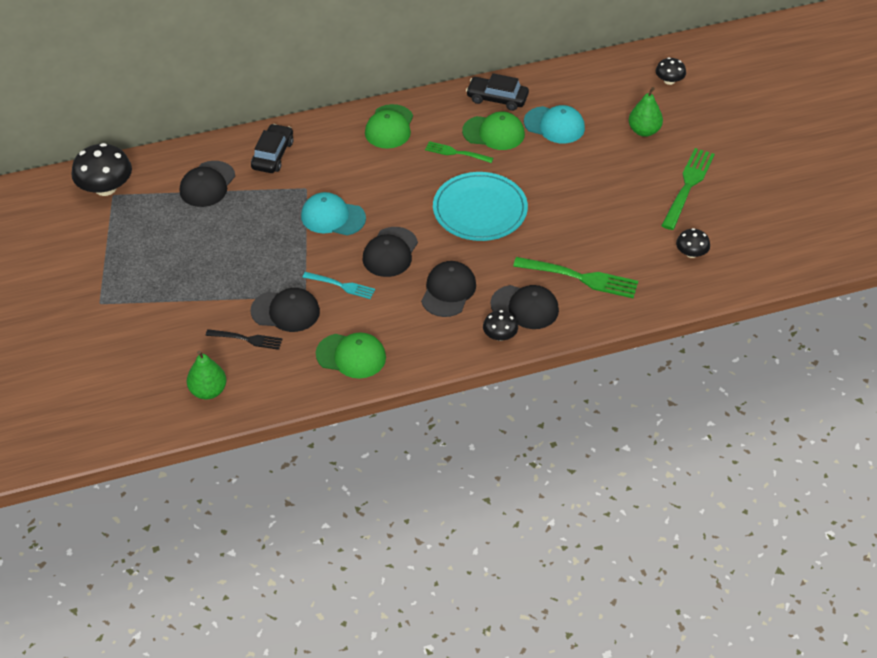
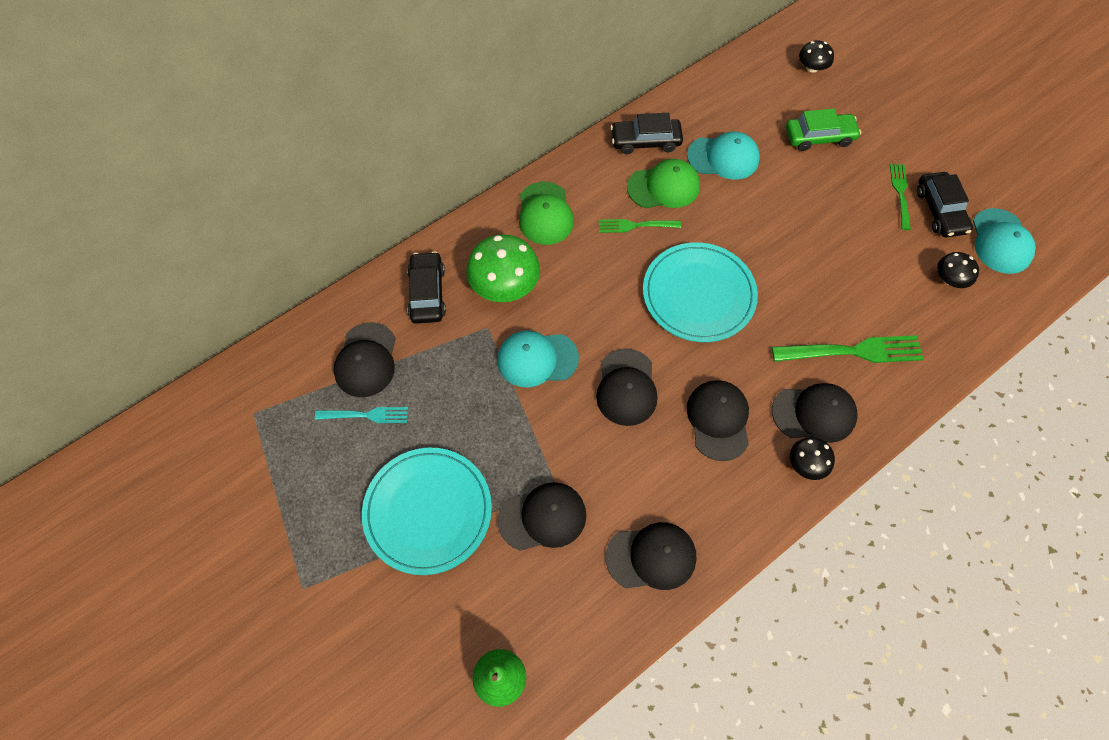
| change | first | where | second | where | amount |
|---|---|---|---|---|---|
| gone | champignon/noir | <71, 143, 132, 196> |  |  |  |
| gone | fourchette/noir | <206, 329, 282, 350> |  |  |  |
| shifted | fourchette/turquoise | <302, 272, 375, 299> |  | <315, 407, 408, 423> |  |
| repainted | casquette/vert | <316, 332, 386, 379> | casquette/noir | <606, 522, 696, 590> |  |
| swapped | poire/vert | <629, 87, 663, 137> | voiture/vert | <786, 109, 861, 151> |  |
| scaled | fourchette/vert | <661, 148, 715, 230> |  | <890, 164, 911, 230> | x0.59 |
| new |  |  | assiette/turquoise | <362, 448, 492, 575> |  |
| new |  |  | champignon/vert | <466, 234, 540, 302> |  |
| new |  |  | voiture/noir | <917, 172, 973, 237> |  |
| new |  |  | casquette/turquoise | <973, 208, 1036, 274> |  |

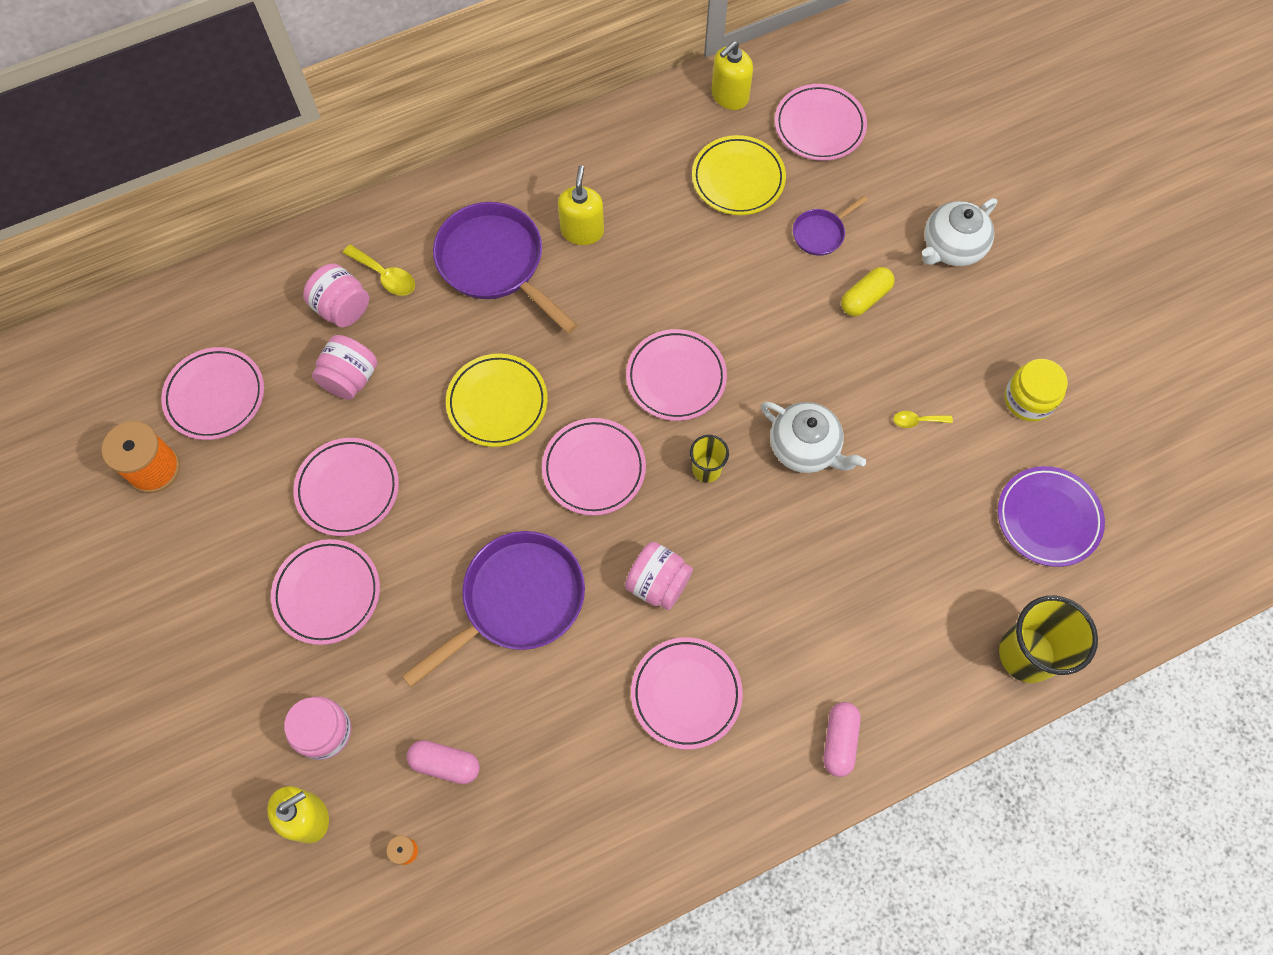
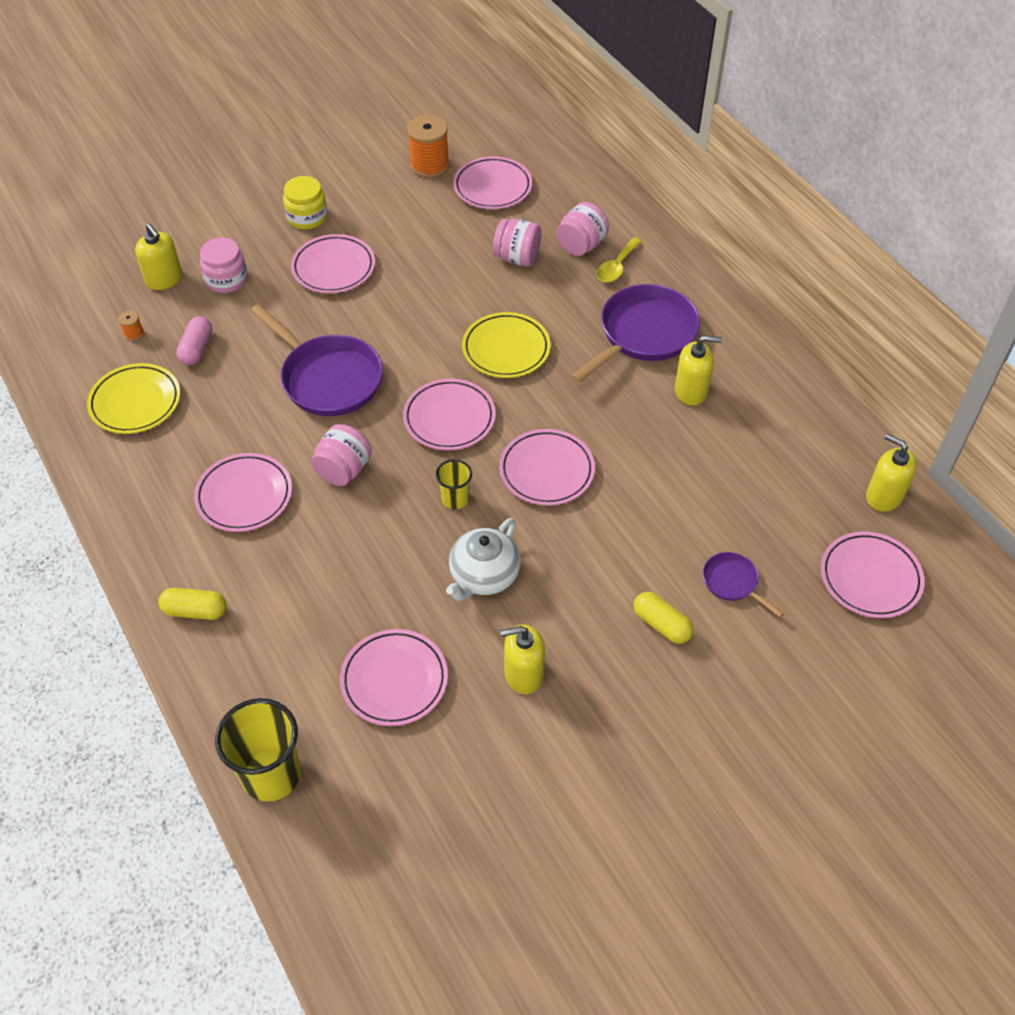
| change | first | where | second | where | amount |
|---|---|---|---|---|---|
| shifted | assiette/rose | <293, 438, 399, 536> |  | <340, 629, 448, 726> |  |
| shifted | assiette/jaune | <692, 135, 786, 215> |  | <87, 363, 180, 434> |  |
| repainted | gélule/rose | <823, 702, 861, 777> | gélule/jaune | <158, 588, 227, 620> |  |
| swapped | cuillère/jaune | <893, 411, 953, 428> | distributeur de savon/jaune | <500, 625, 545, 694> |  |
| gone | théière/blanc | <922, 198, 997, 266> |  |  |  |
| gone | assiette/violet | <998, 466, 1105, 567> |  |  |  |
| shifted | bocal/jaune | <1005, 359, 1068, 422> |  | <283, 176, 328, 229> |  |

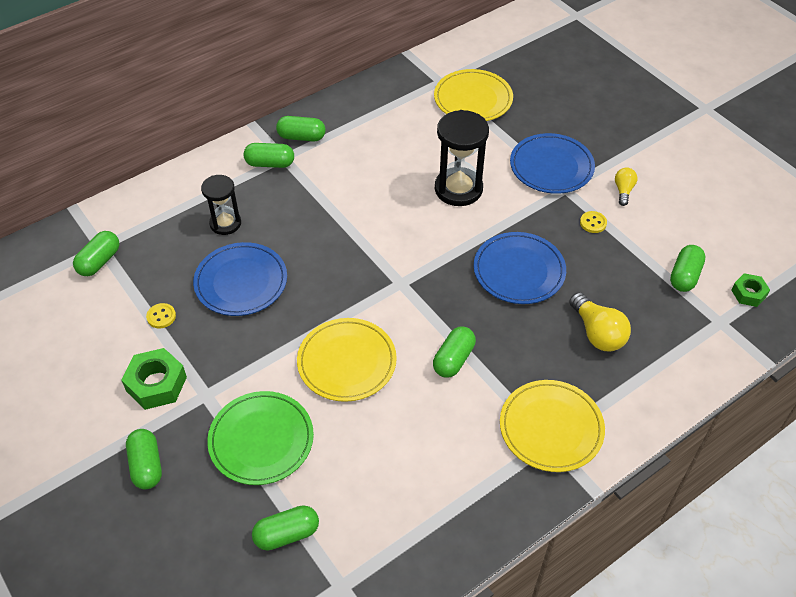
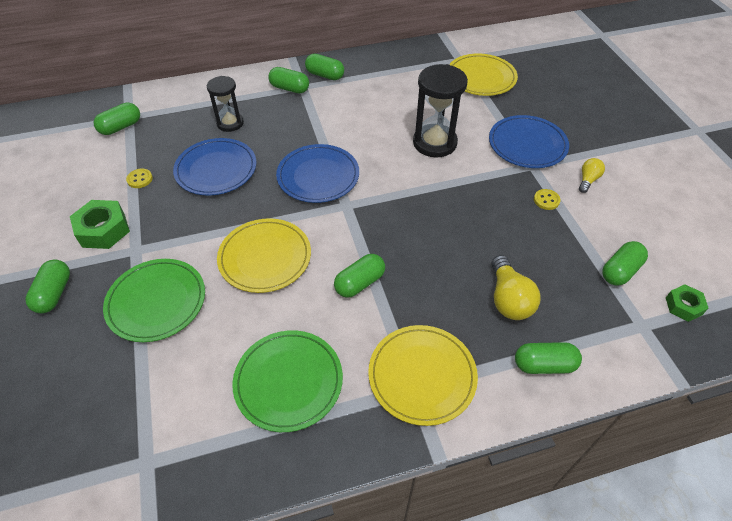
| change | first | where | second | where | amount |
|---|---|---|---|---|---|
| shifted | gélule/vert | <252, 505, 319, 551> |  | <515, 342, 582, 374> |  |
| shifted | assiette/bleu | <474, 232, 566, 304> |  | <276, 144, 359, 203> |  |
| new |  |  | assiette/vert | <233, 330, 343, 432> |  |

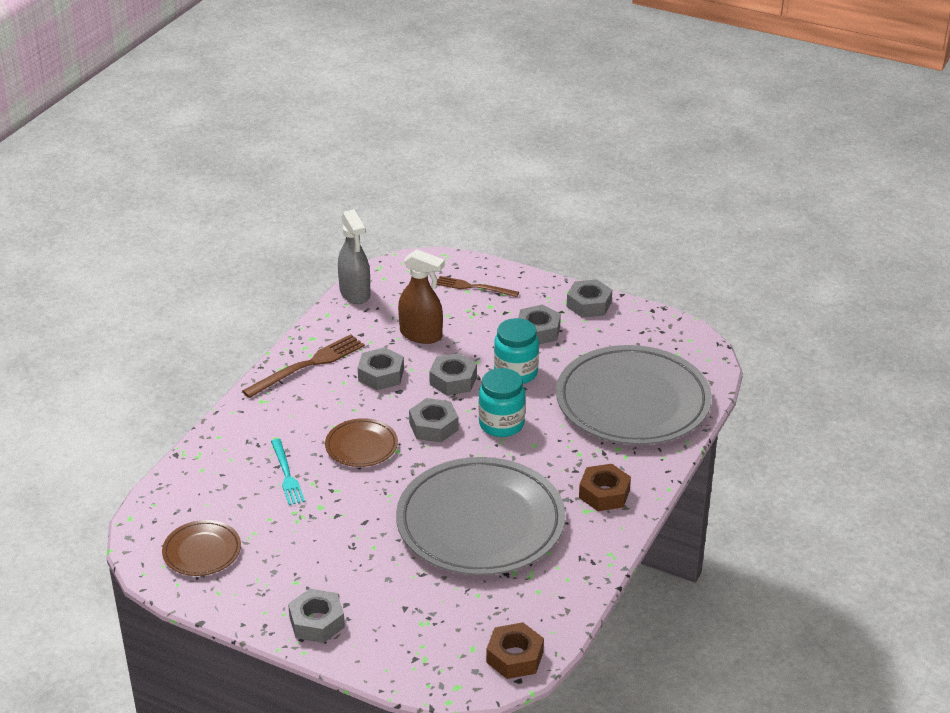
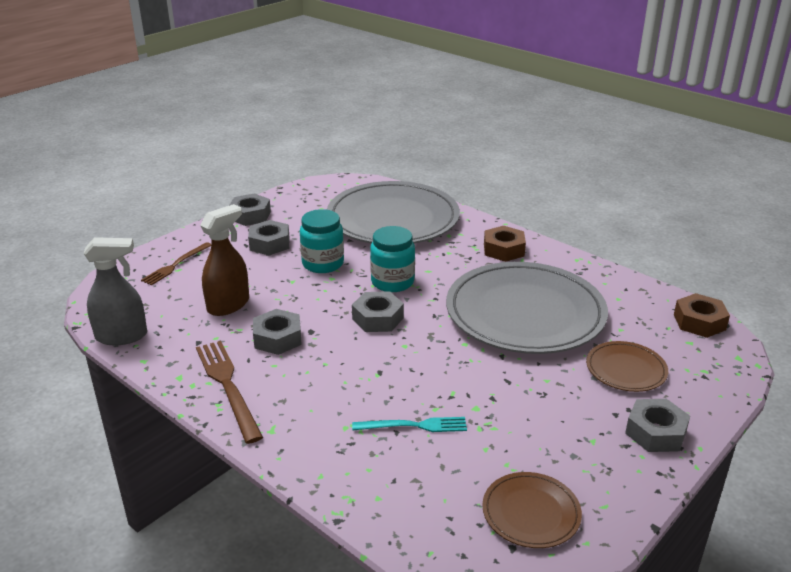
| change | first | where | second | where | amount |
|---|---|---|---|---|---|
| shifted | assiette/marron | <325, 418, 398, 467> |  | <586, 341, 668, 392> |  |
| gone | écrou/gris | <429, 353, 477, 396> |  |  |  |

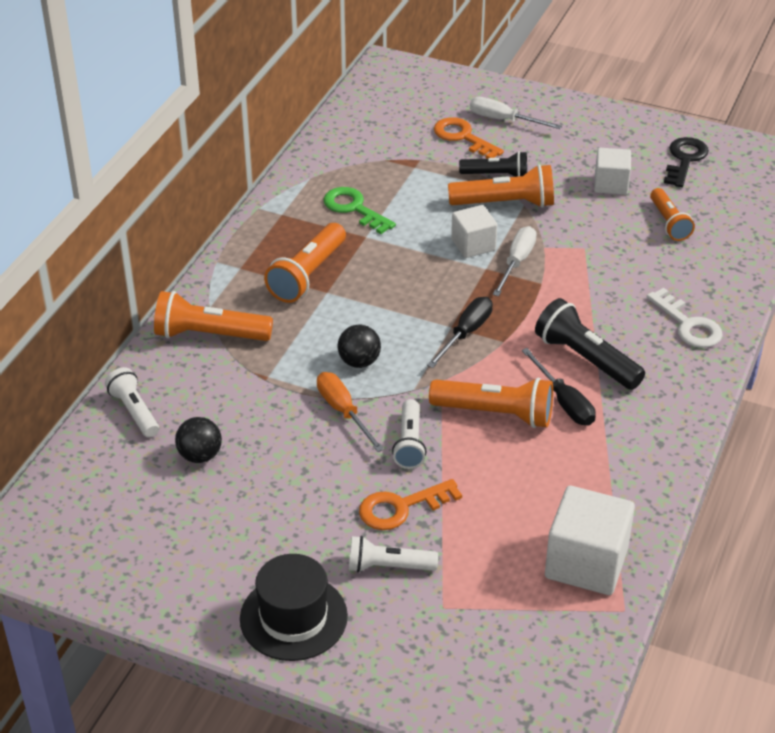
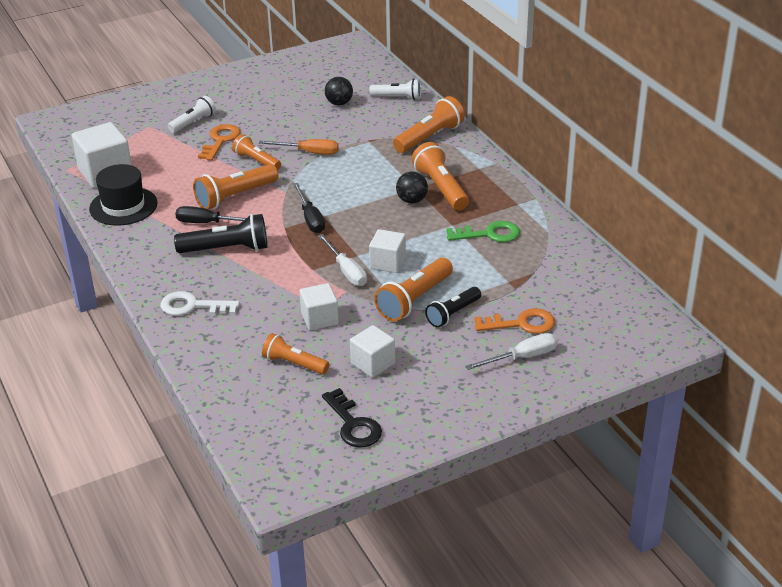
| change | first | where | second | where | amount |
|---|---|---|---|---|---|
| shifted | chapeau/noir | <240, 554, 348, 661> |  | <89, 164, 158, 226> |  |
| shifted | balle/noir | <338, 325, 381, 368> |  | <396, 171, 428, 204> |  |
| repainted | lampe de poche/blanc | <392, 399, 427, 469> | lampe de poche/orange | <232, 134, 281, 170> |  |
| new |  |  | cube/blanc | <300, 283, 339, 330> |  |

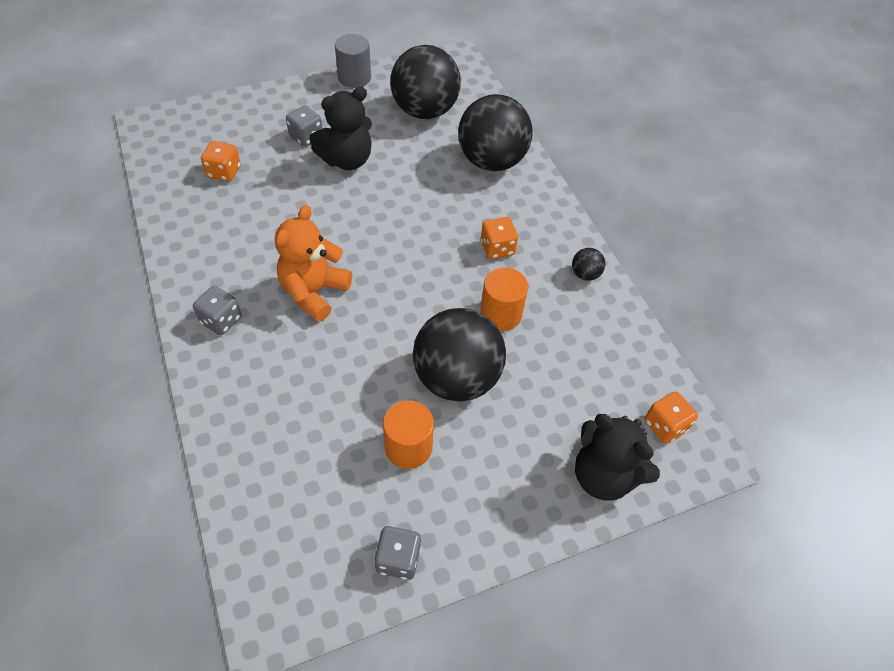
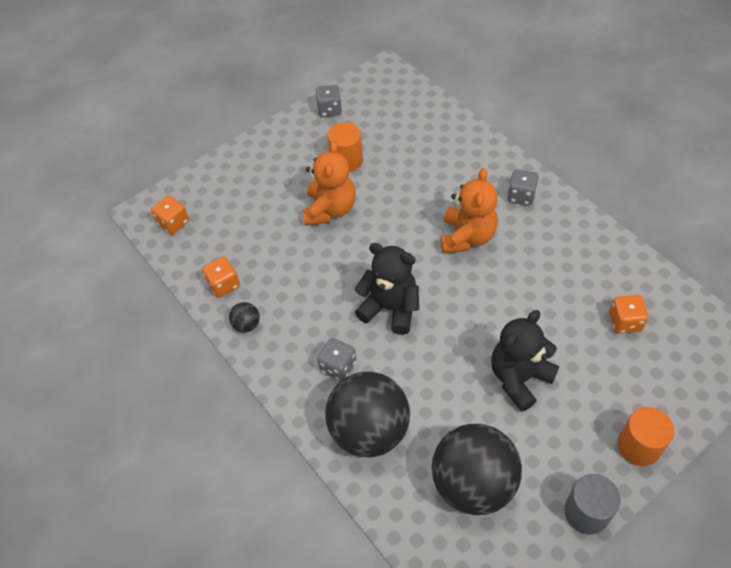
| change | first | where | second | where | amount |
|---|---|---|---|---|---|
| shifted | dé/gris | <286, 105, 323, 147> |  | <318, 338, 356, 381> |  |
| swapped | balle/noir | <413, 308, 506, 402> | ours en peluche/orange | <303, 140, 356, 226> |  |
| shifted | cylindre/orange | <480, 267, 528, 331> |  | <617, 407, 674, 466> |  |
| shifted | dé/orange | <481, 217, 518, 259> |  | <202, 257, 240, 298> |  |
| shifted | ours en peluche/noir | <575, 414, 660, 500> |  | <354, 243, 419, 335> |  |

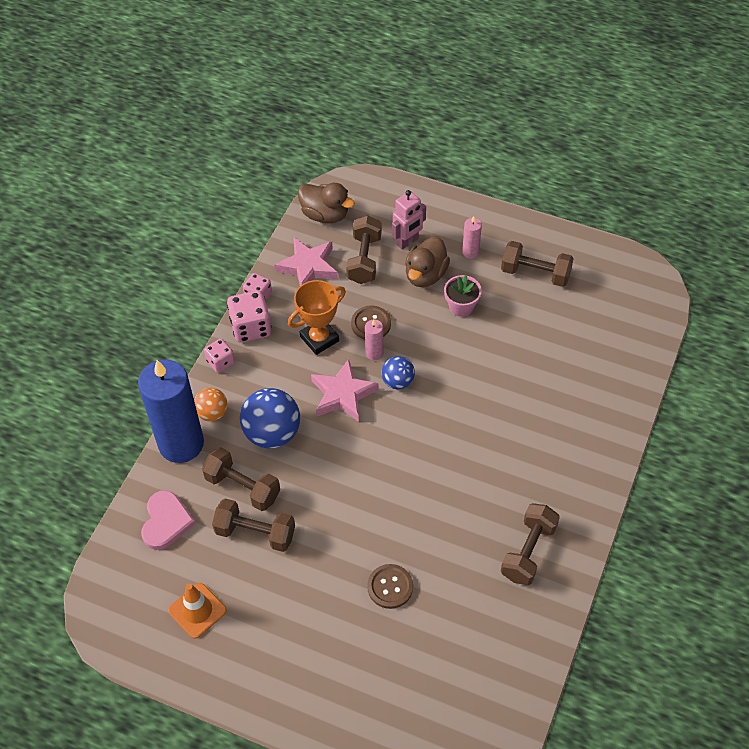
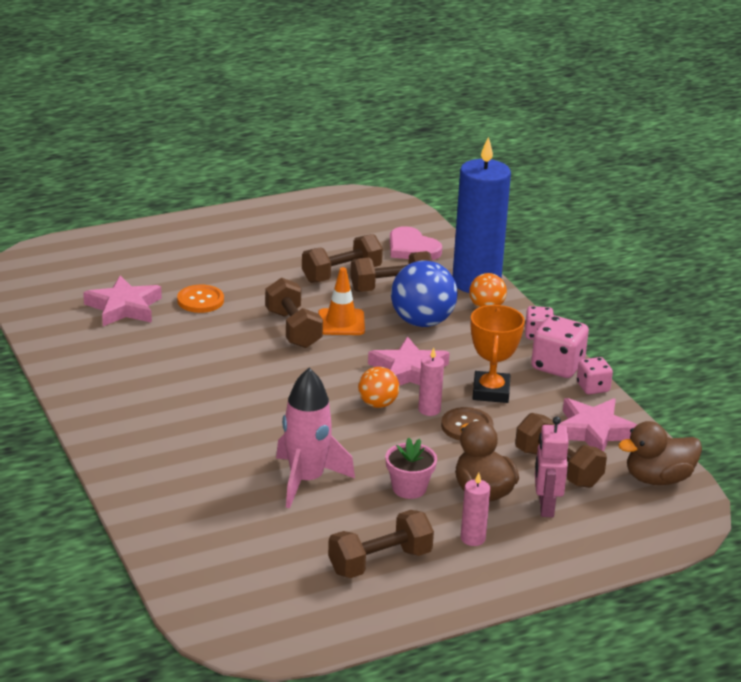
| change | first | where | second | where | amount |
|---|---|---|---|---|---|
| shifted | cône de chantier/orange | <168, 583, 227, 639> |  | <318, 267, 365, 335> |  |
| repainted | bouton/marron | <367, 564, 413, 609> | bouton/orange | <177, 285, 224, 313> |  |
| repainted | balle/bleu | <382, 356, 415, 389> | balle/orange | <358, 367, 399, 408> |  |
| shifted | haltère/marron | <501, 503, 560, 585> |  | <265, 278, 323, 348> |  |
| new |  |  | étoile/rose | <83, 276, 162, 326> |  |
| new |  |  | fusée/rose | <276, 368, 355, 508> |  |

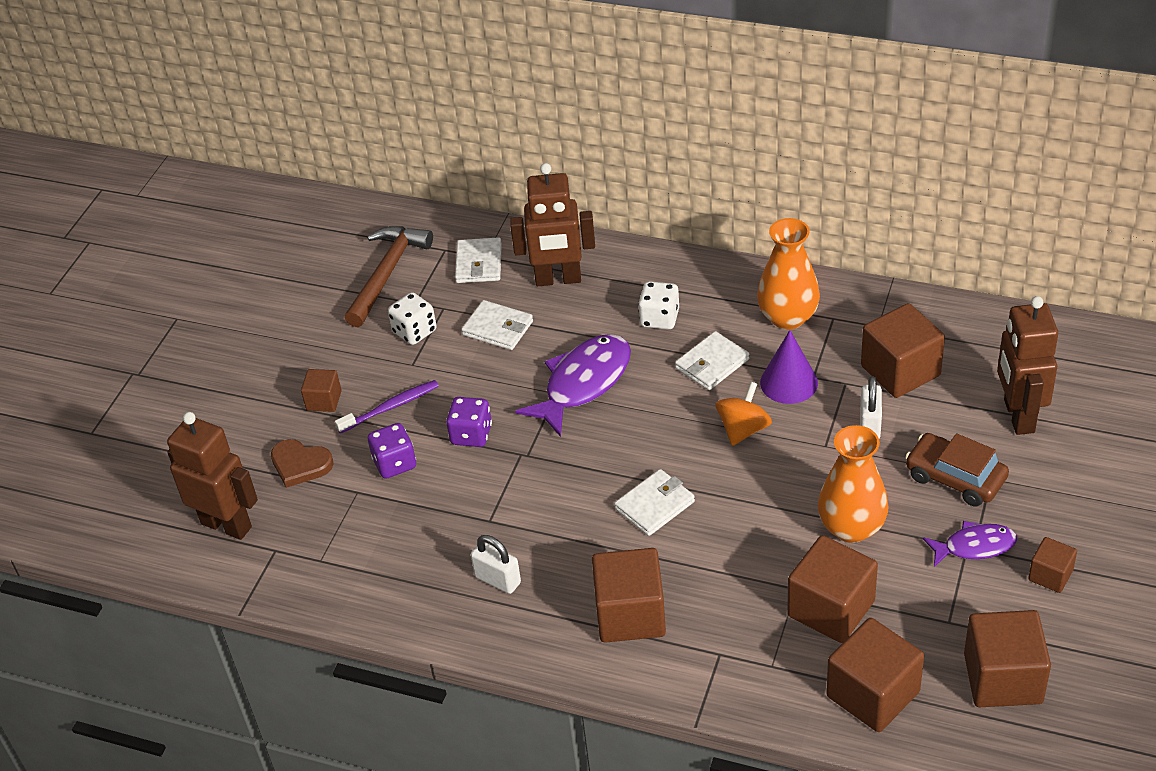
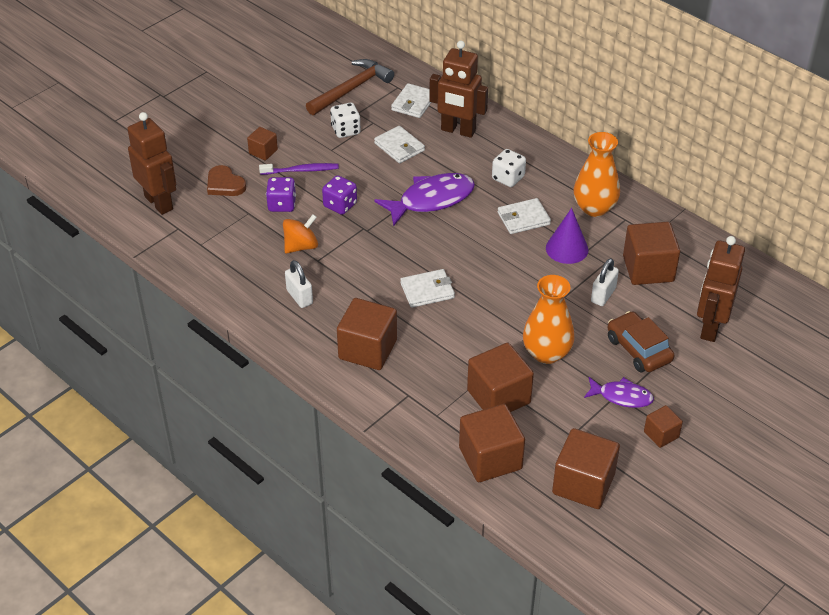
| change | first | where | second | where | amount |
|---|---|---|---|---|---|
| shifted | toupie/orange | <715, 382, 772, 446> |  | <283, 214, 318, 254> |  |

